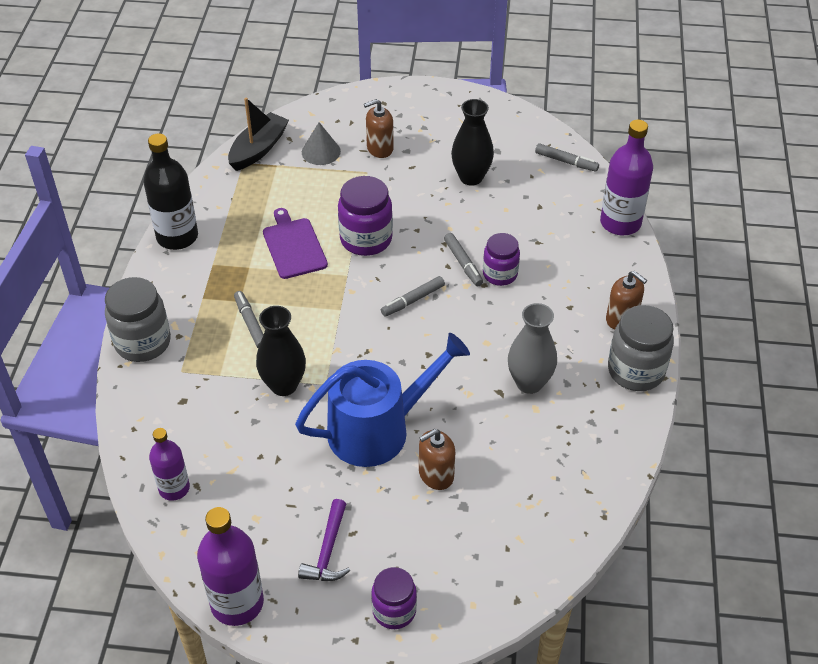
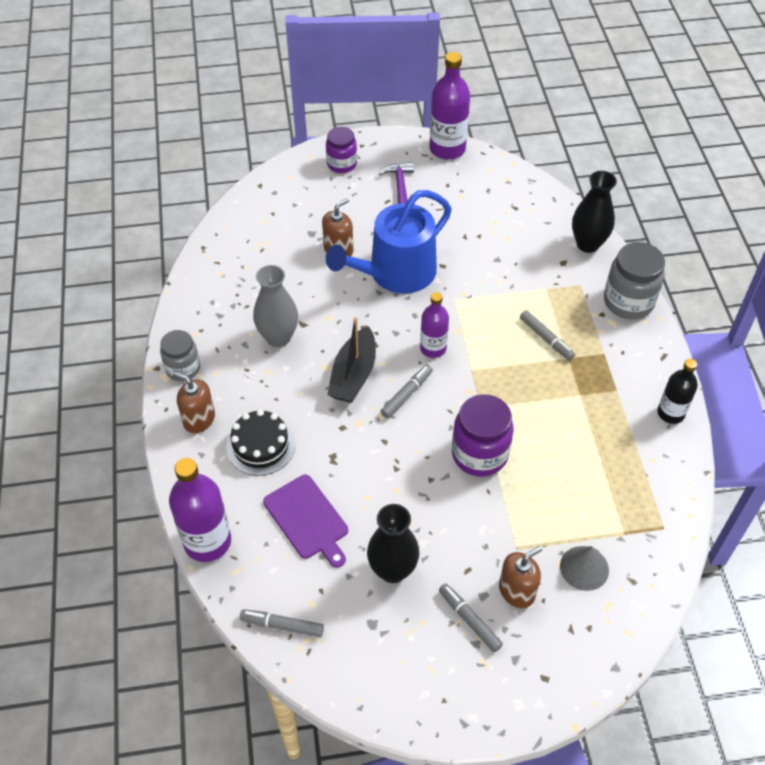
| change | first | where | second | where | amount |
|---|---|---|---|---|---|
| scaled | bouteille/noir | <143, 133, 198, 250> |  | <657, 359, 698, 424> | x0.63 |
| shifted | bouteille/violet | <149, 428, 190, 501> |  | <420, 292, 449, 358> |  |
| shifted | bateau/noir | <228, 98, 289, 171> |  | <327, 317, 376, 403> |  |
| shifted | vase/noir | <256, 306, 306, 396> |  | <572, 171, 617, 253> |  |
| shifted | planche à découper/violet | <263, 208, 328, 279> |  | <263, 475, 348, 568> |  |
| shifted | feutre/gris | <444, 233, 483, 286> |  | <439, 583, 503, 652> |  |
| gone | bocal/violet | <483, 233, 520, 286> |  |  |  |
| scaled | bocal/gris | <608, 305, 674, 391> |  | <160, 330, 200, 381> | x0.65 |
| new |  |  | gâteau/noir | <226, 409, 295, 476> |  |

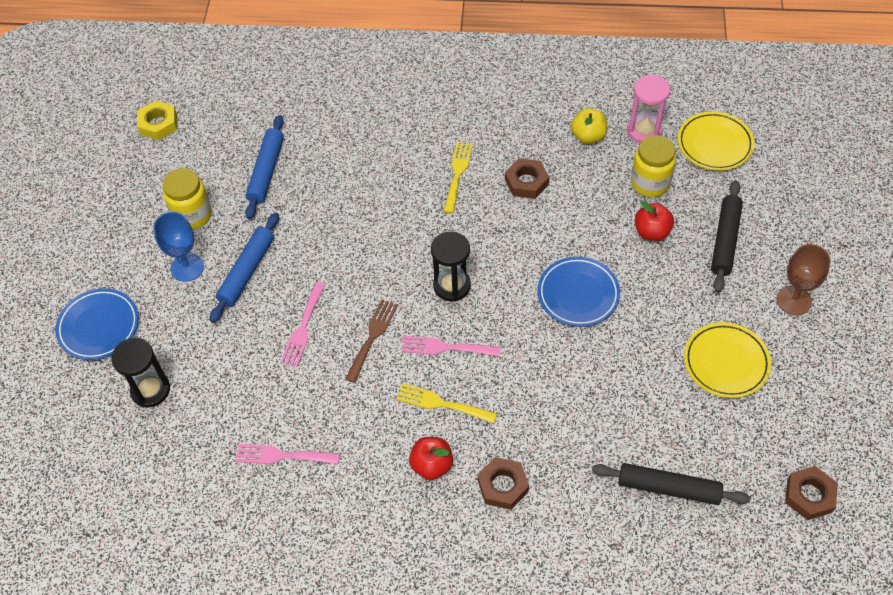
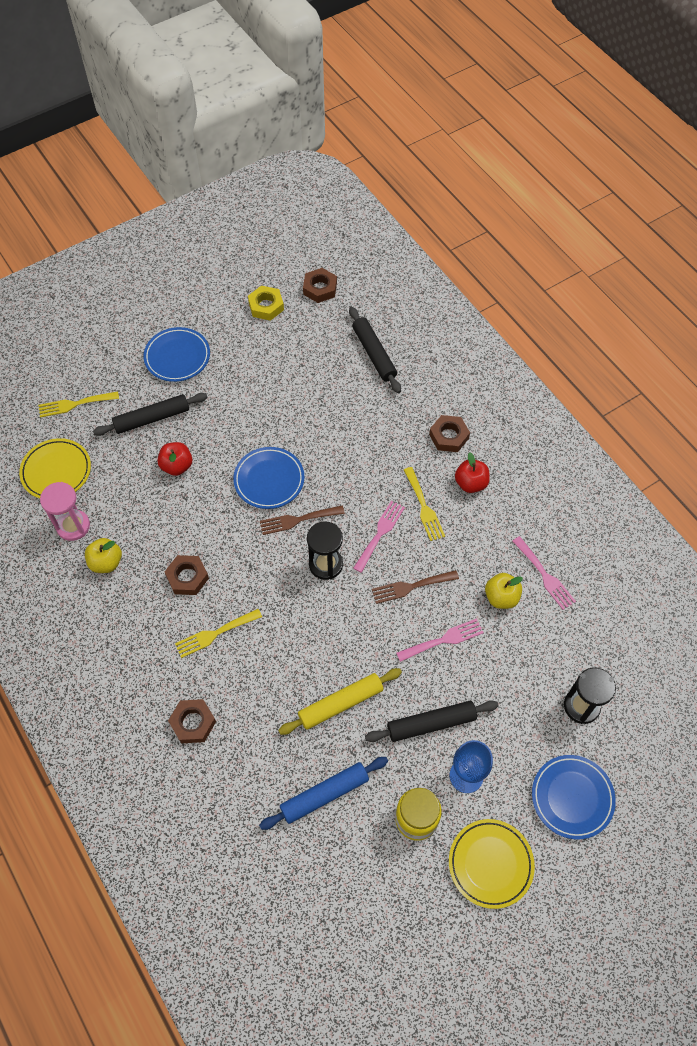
| change | first | where | second | where | amount |
|---|---|---|---|---|---|
| shifted | écrou/jaune | <137, 101, 177, 140> |  | <248, 286, 284, 321> |  |
| repainted | rouleau à pâtisserie/bleu | <210, 213, 279, 323> | rouleau à pâtisserie/noir | <365, 700, 499, 742> |  |
| rotated | fourchette/rose | <401, 336, 501, 357> |  | <353, 501, 405, 573> | 120 degrees counterclockwise |
| gone | bocal/jaune | <631, 135, 676, 197> |  |  |  |
| shifted | assiette/jaune | <684, 322, 771, 398> |  | <449, 819, 535, 909> |  |
| swapped | verre à pied/marron | <777, 244, 831, 315> | assiette/bleu | <143, 327, 210, 382> |  |
| new |  |  | fourchette/jaune | <39, 391, 119, 418> |  |
| new |  |  | écrou/marron | <168, 699, 216, 744> |  |
| new |  |  | fourchette/marron | <260, 506, 345, 535> |  |
| new |  |  | rouleau à pâtisserie/jaune | <278, 668, 402, 735> |  |
| new |  |  | pomme/jaune | <485, 573, 523, 609> |  |

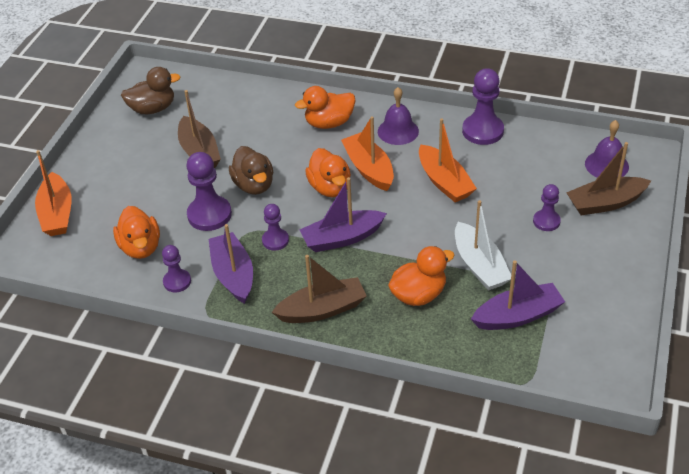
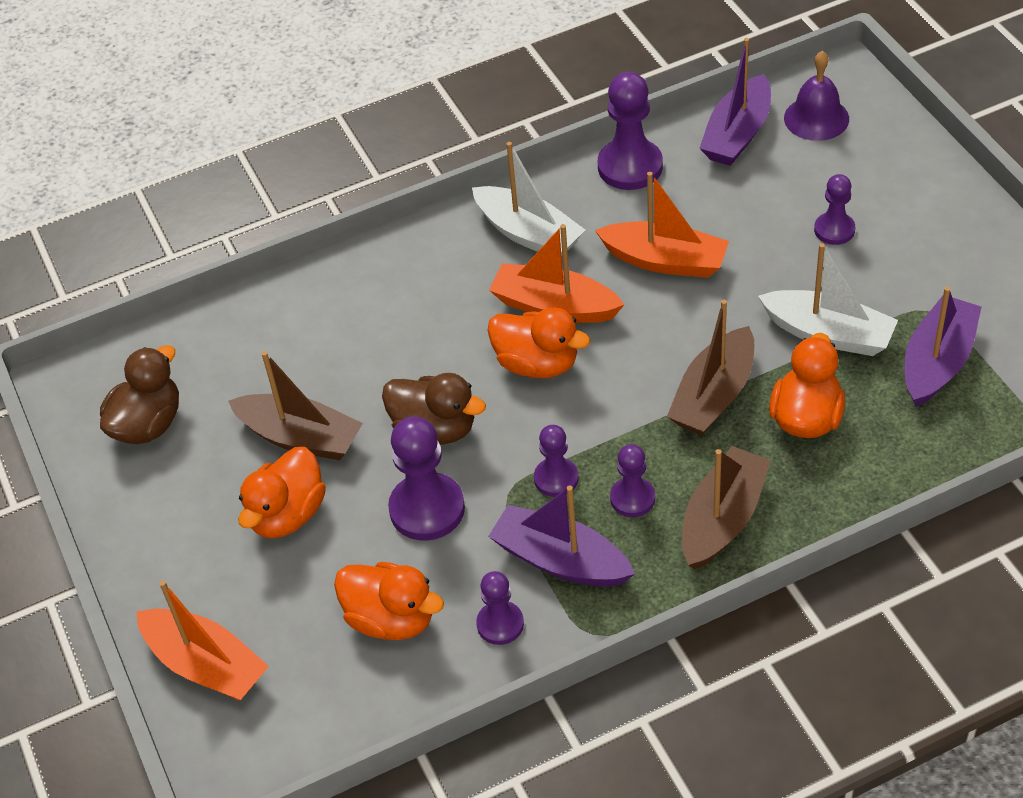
| change | first | where | second | where | amount |
|---|---|---|---|---|---|
| shifted | canard/orange | <295, 86, 355, 129> |  | <238, 447, 326, 539> |  |
| shifted | bateau/violet | <300, 177, 387, 252> |  | <699, 38, 771, 166> |  |
| swapped | cloche/violet | <378, 87, 419, 145> | bateau/blanc | <472, 142, 585, 257> |  |
| shifted | bateau/marron | <566, 142, 651, 215> |  | <667, 300, 754, 436> |  |
| new |  |  | pion/violet | <610, 444, 655, 517> |  |

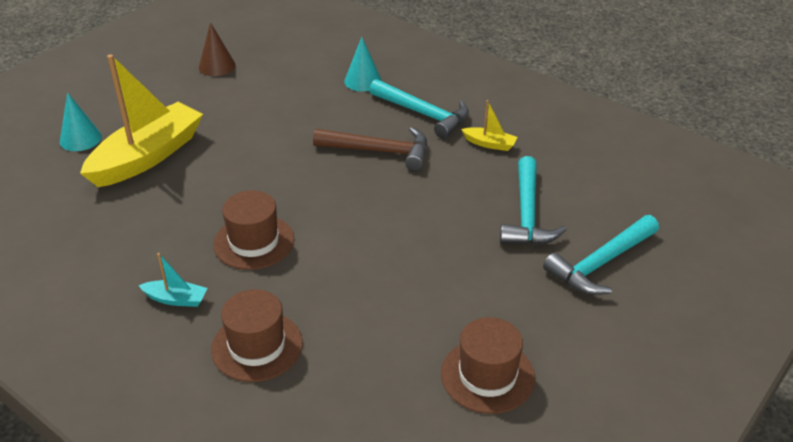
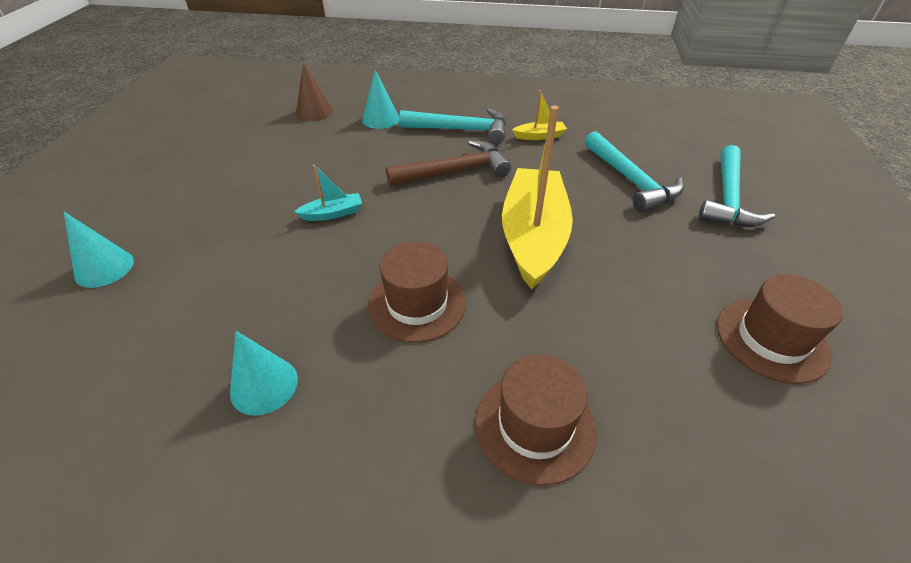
| change | first | where | second | where | amount |
|---|---|---|---|---|---|
| shifted | bateau/jaune | <80, 54, 203, 187> |  | <502, 105, 573, 290> |  |
| shifted | bateau/turquoise | <138, 253, 207, 307> |  | <294, 165, 362, 221> |  |
| shifted | cône/marron | <199, 22, 236, 76> |  | <296, 63, 333, 121> |  |
| new |  |  | cône/turquoise | <230, 331, 298, 416> |  |

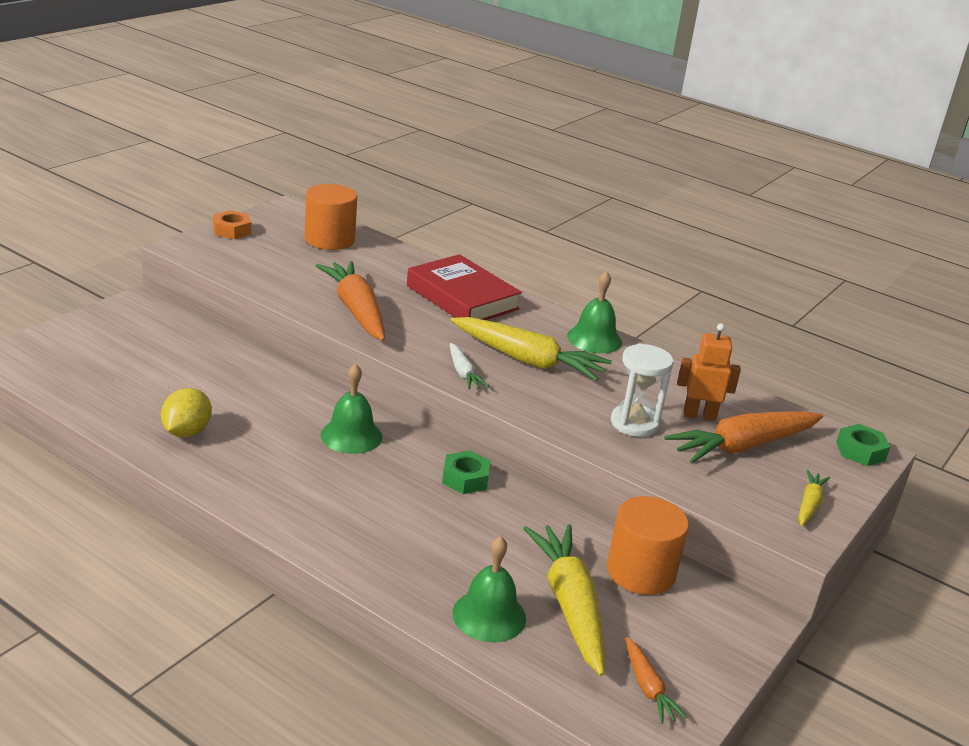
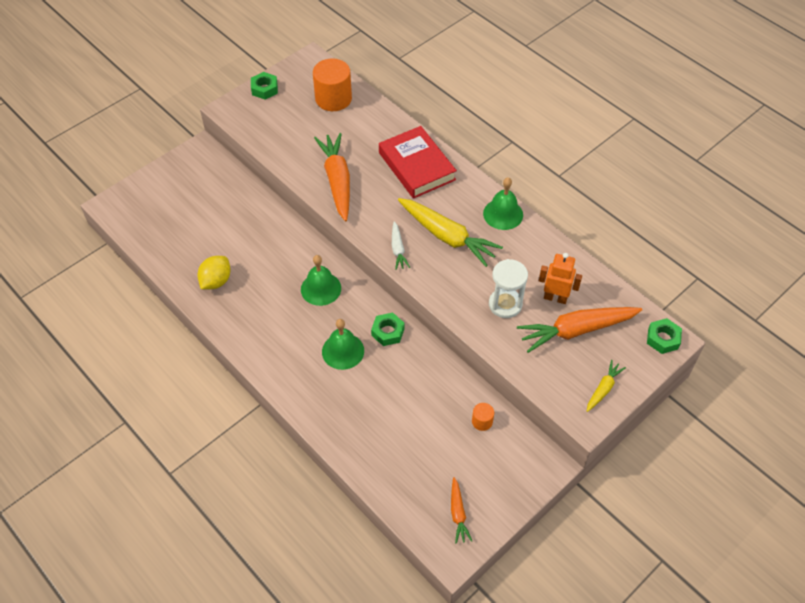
| change | first | where | second | where | amount |
|---|---|---|---|---|---|
| repainted | écrou/orange | <213, 210, 251, 239> | écrou/vert | <251, 72, 278, 99> |  |
| shifted | cloche/vert | <452, 536, 526, 643> |  | <322, 319, 364, 370> |  |
| gone | carotte/jaune | <523, 524, 605, 676> |  |  |  |
| scaled | cylindre/orange | <607, 496, 689, 595> |  | <472, 403, 494, 431> | x0.47 |

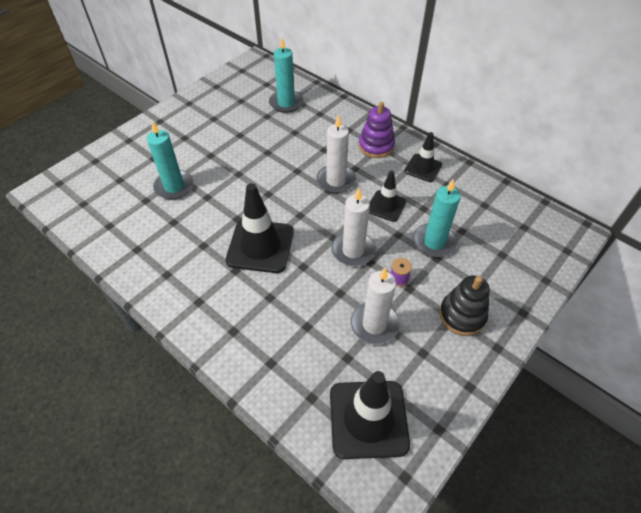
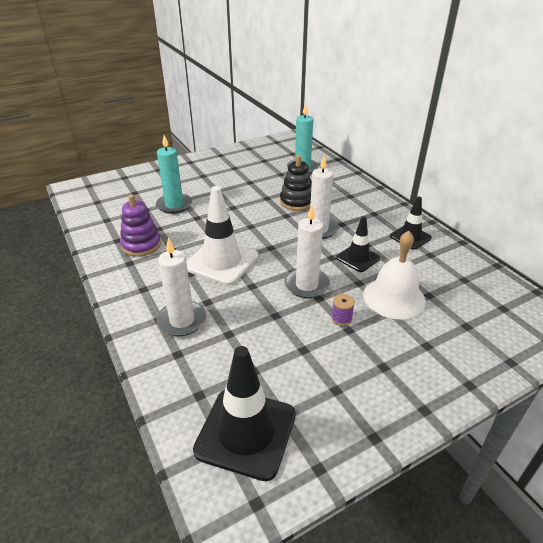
| change | first | where | second | where | amount |
|---|---|---|---|---|---|
| repainted | cône de chantier/noir | <226, 183, 294, 273> | cône de chantier/blanc | <186, 186, 258, 286> |  |
| shifted | bougie/blanc | <351, 268, 400, 344> |  | <156, 237, 206, 336> |  |
| shifted | jouet à empiler/violet | <359, 102, 395, 158> |  | <120, 194, 161, 257> |  |
| swapped | bougie/turquoise | <413, 179, 461, 257> | cloche/blanc | <363, 231, 426, 319> |  |
| shifted | jouet à empiler/noir | <439, 276, 490, 336> |  | <280, 155, 312, 211> |  |

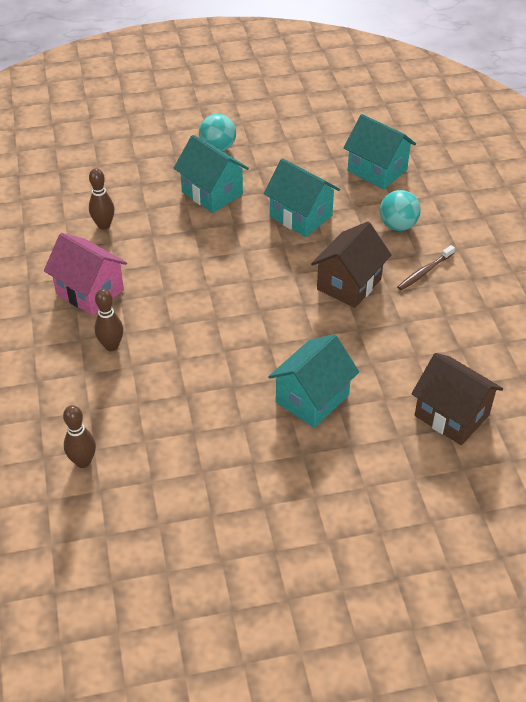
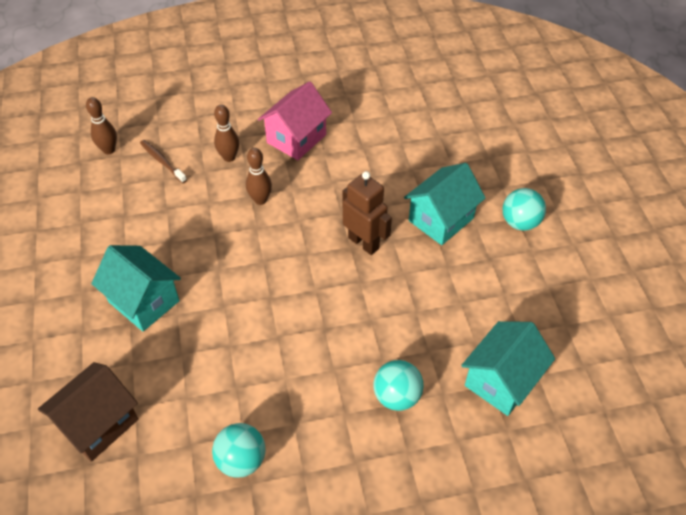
| change | first | where | second | where | amount |
|---|---|---|---|---|---|
| shifted | quille/marron | <89, 168, 114, 230> |  | <246, 148, 272, 205> |  |
| gone | maison/turquoise | <263, 158, 340, 237> |  |  |  |
| gone | maison/marron | <311, 222, 392, 308> |  |  |  |
| shifted | brosse à dents/marron | <397, 245, 455, 291> |  | <140, 140, 187, 183> |  |
| new |  |  | balle/turquoise | <212, 423, 266, 478> |  |
| new |  |  | robot/marron | <343, 171, 392, 255> |  |

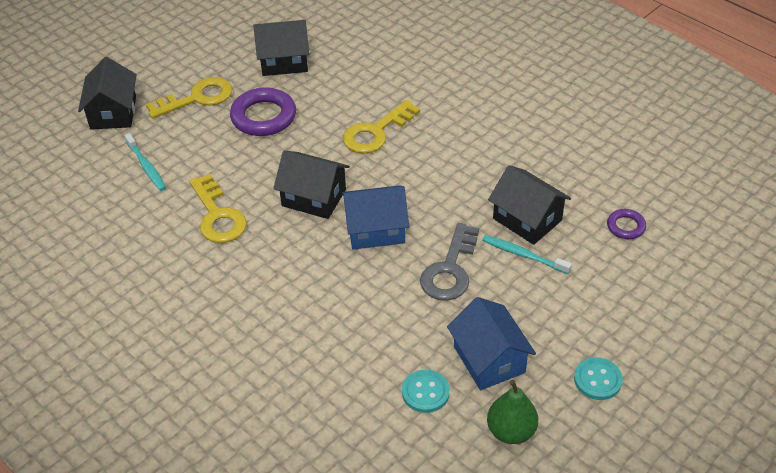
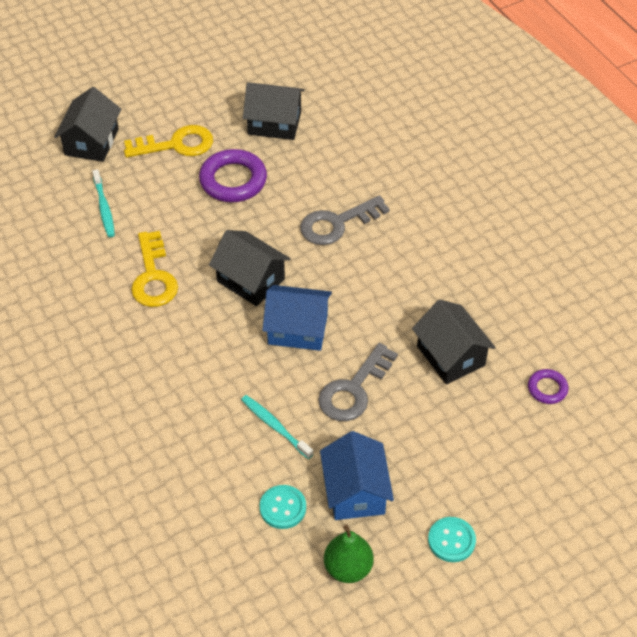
| change | first | where | second | where | amount |
|---|---|---|---|---|---|
| repainted | clé/jaune | <343, 100, 420, 154> | clé/gris | <300, 195, 390, 245> |  |
| shifted | brosse à dents/turquoise | <482, 235, 572, 274> |  | <241, 395, 313, 459> |  |

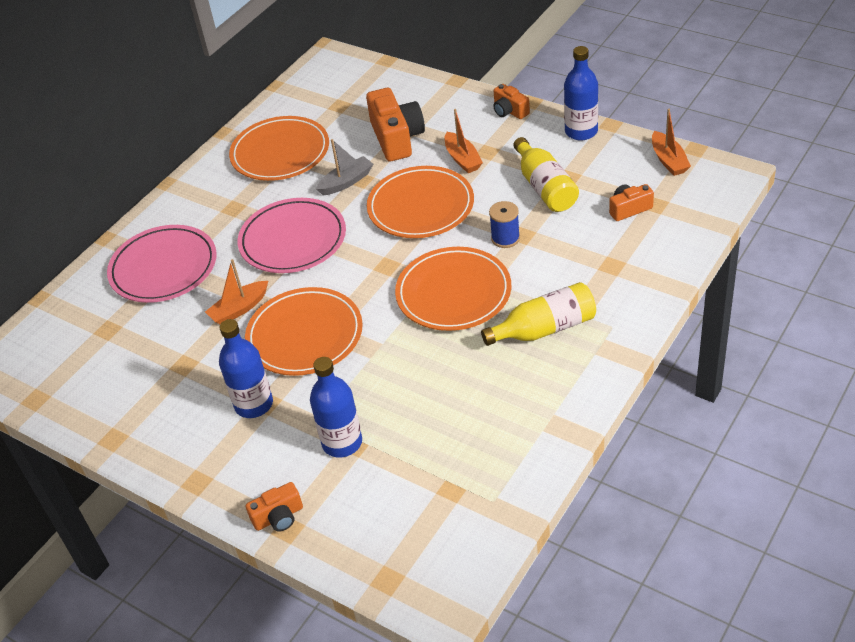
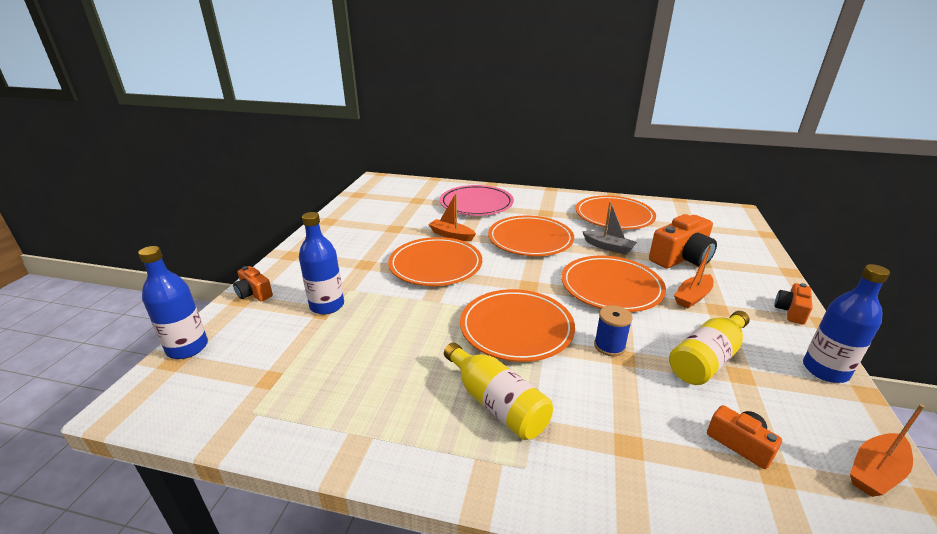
| change | first | where | second | where | amount |
|---|---|---|---|---|---|
| shifted | bouteille/bleu | <219, 319, 273, 418> |  | <138, 246, 208, 359> |  |
| repainted | assiette/rose | <237, 198, 346, 273> | assiette/orange | <488, 216, 574, 256> |  |

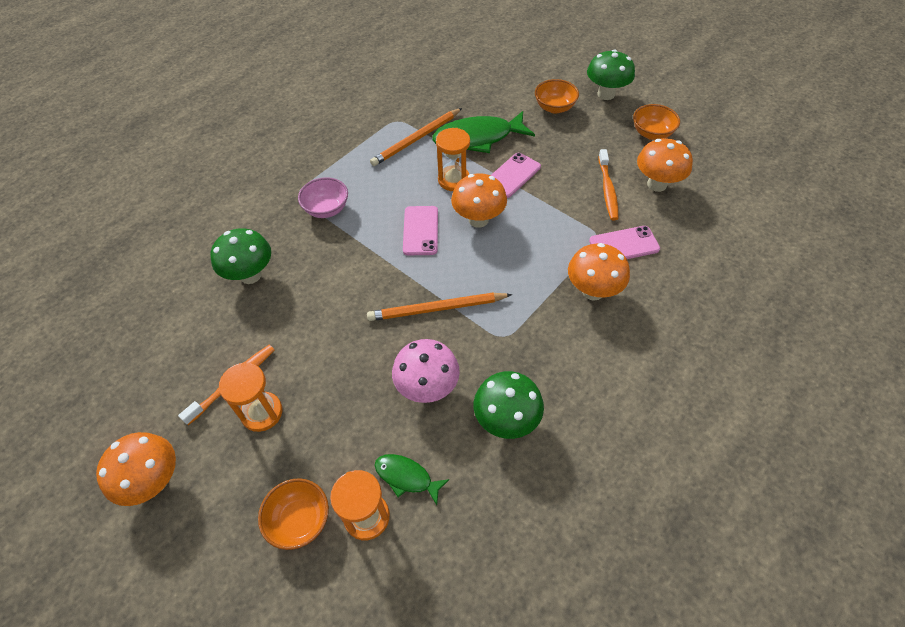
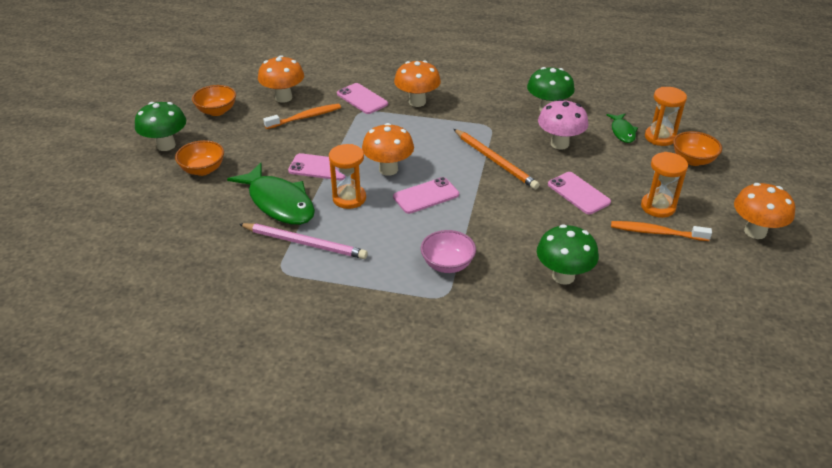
| change | first | where | second | where | amount |
|---|---|---|---|---|---|
| repainted | crayon/orange | <370, 108, 462, 166> | crayon/rose | <239, 223, 368, 259> |  |
| new |  |  | téléphone/rose | <548, 172, 611, 214> |  |

